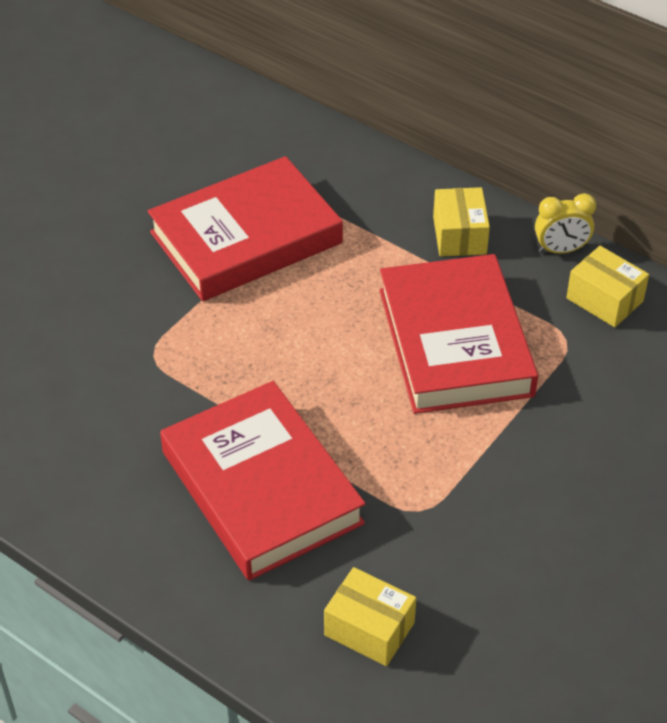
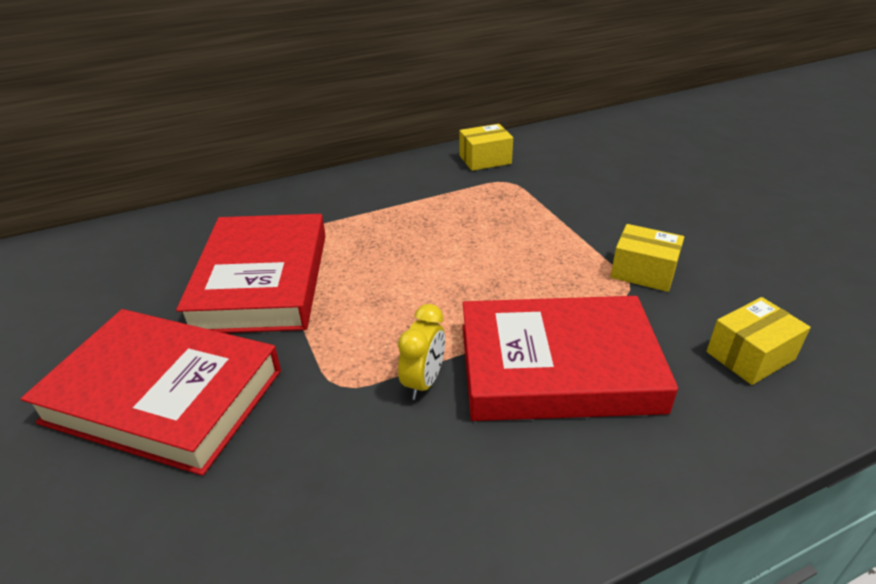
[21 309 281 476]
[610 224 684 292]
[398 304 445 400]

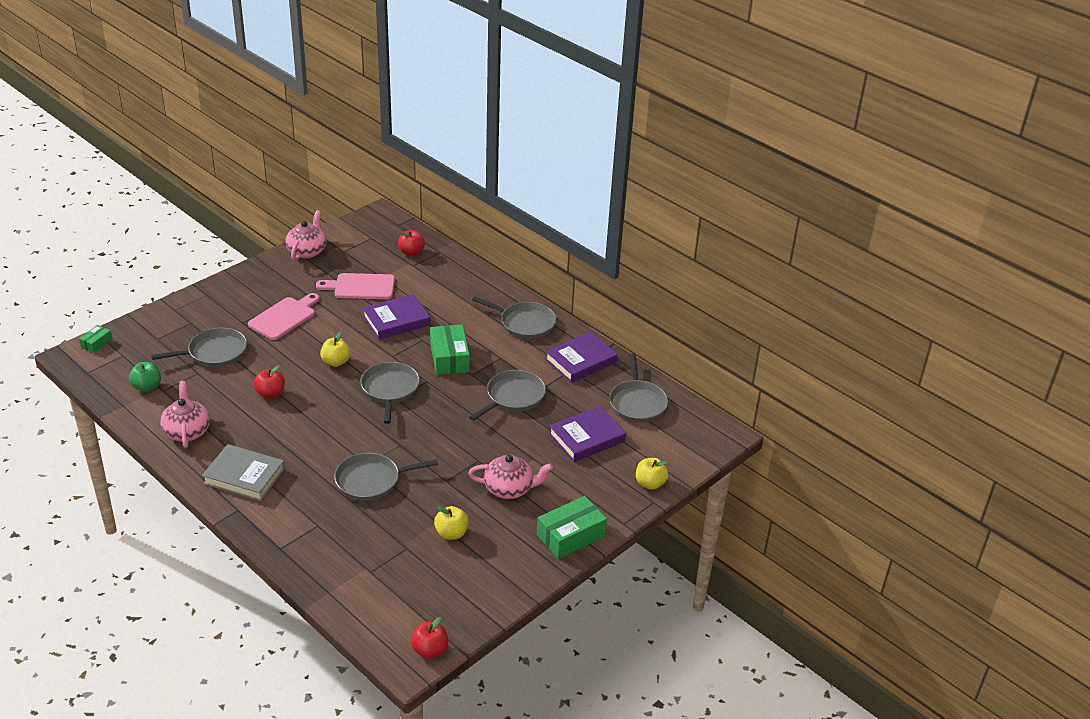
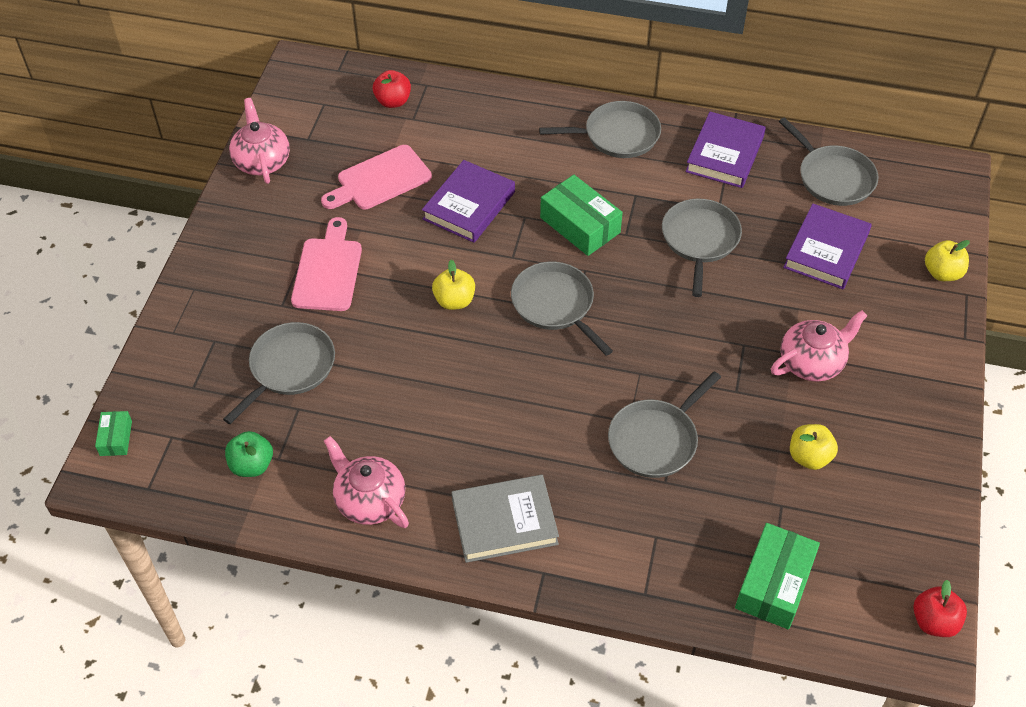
[253 365 285 399] (first image)
[735 523 820 629]

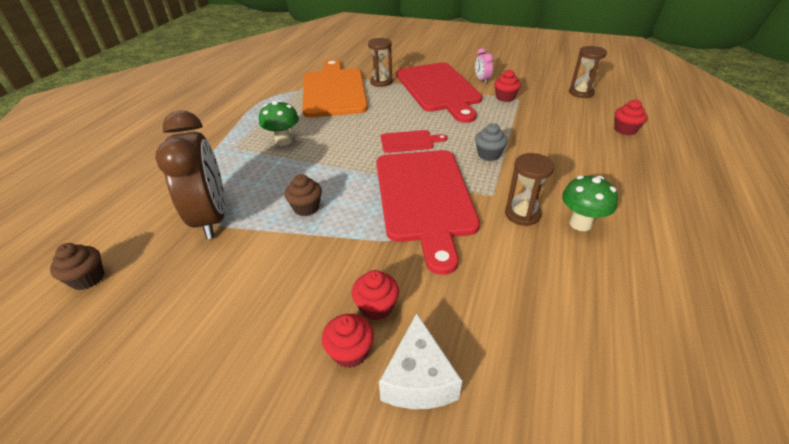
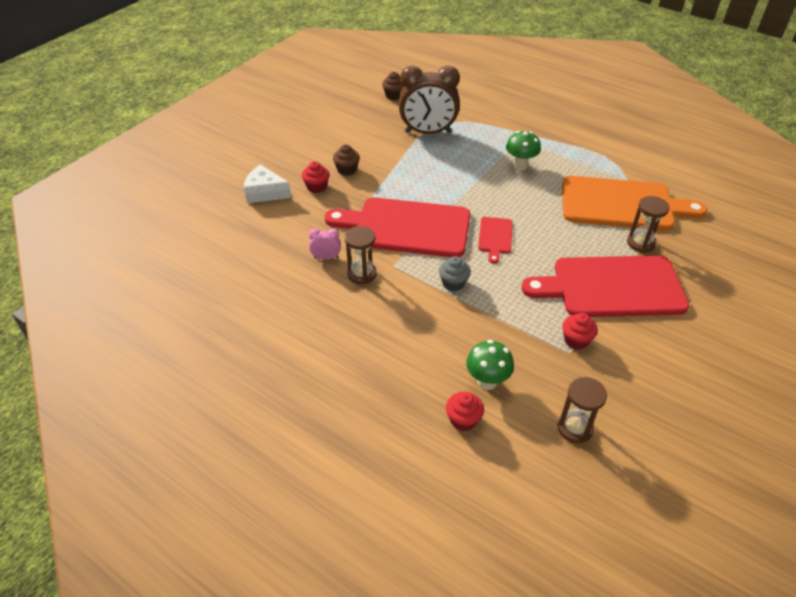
[322 314 374 368] (first image)
[333 144 360 176]
[309 228 341 260]
[466 340 514 390]

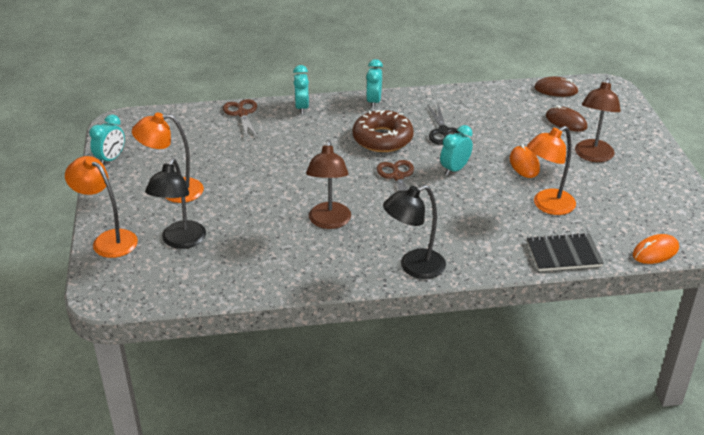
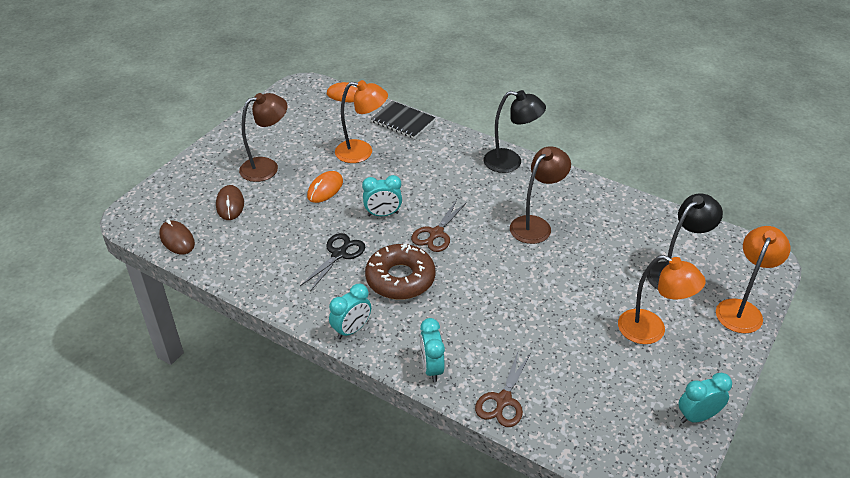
[716 226 790 333]
[420 318 445 382]

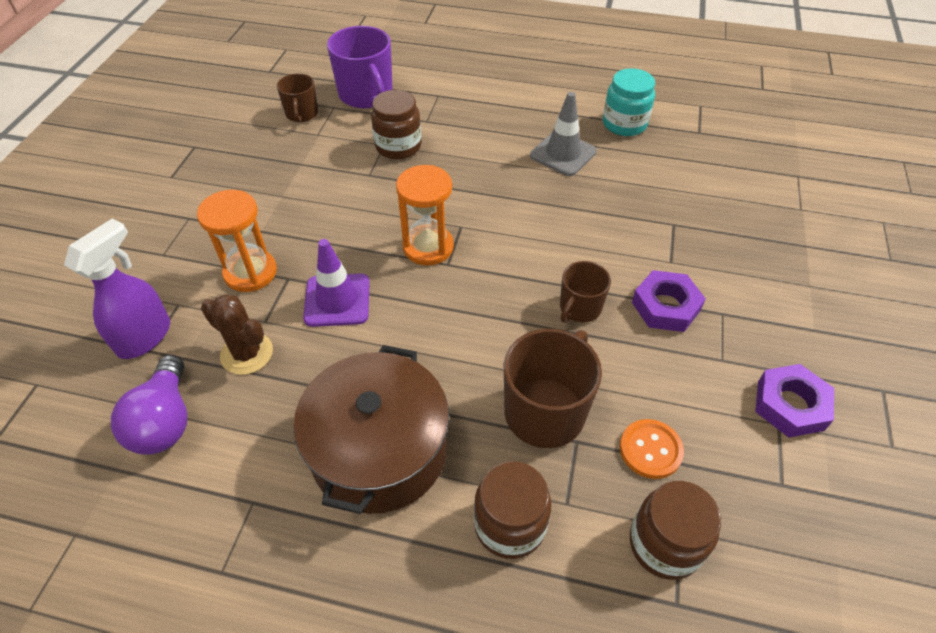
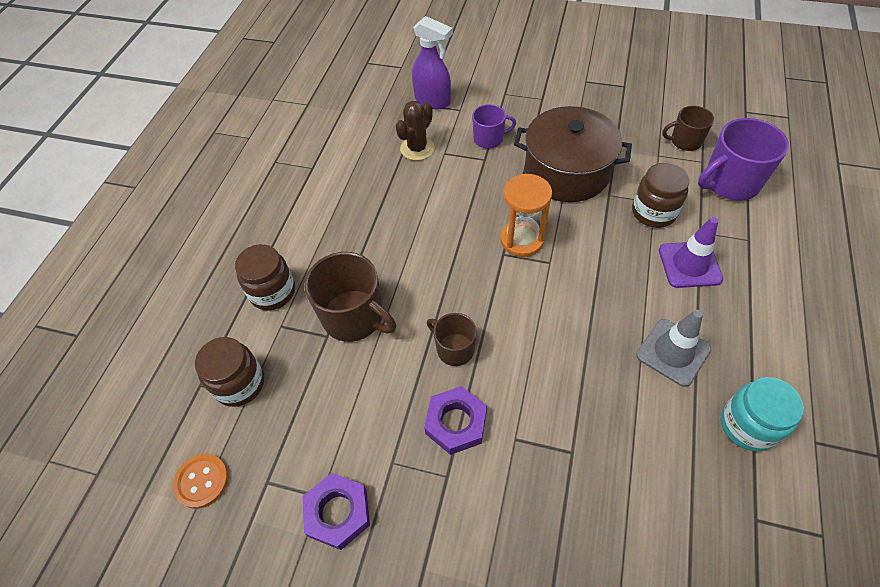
[111 355 187 455] (first image)
[514 106 632 202]
[659 217 723 288]
[173 454 229 509]
[472 104 516 149]

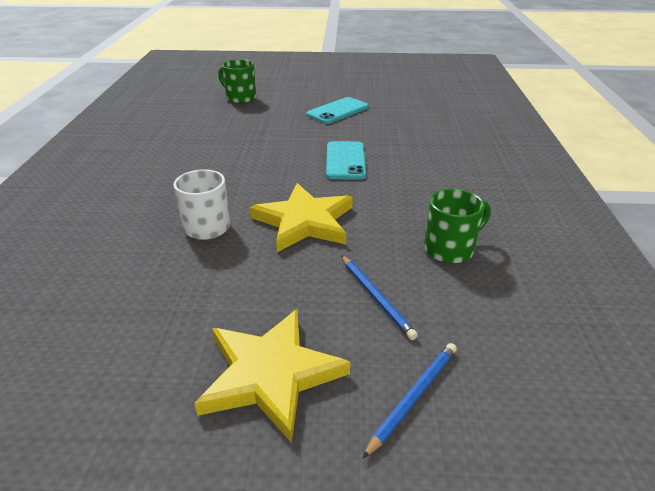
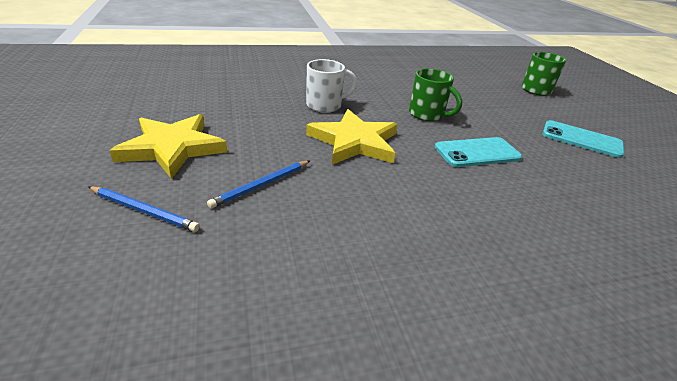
[409 68 462 121]

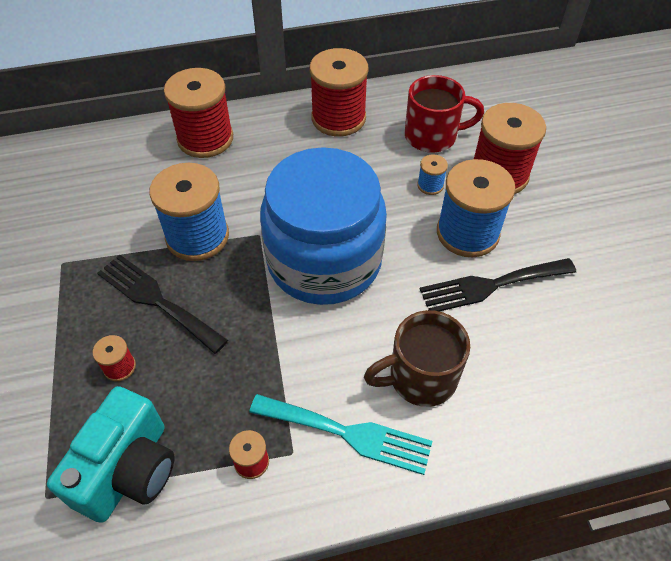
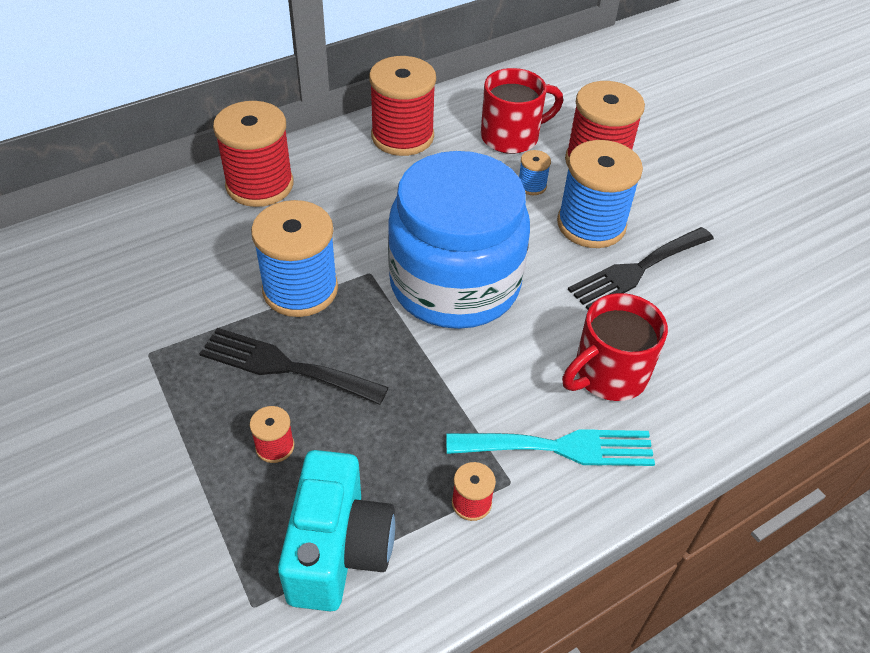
[562 293 668 401]

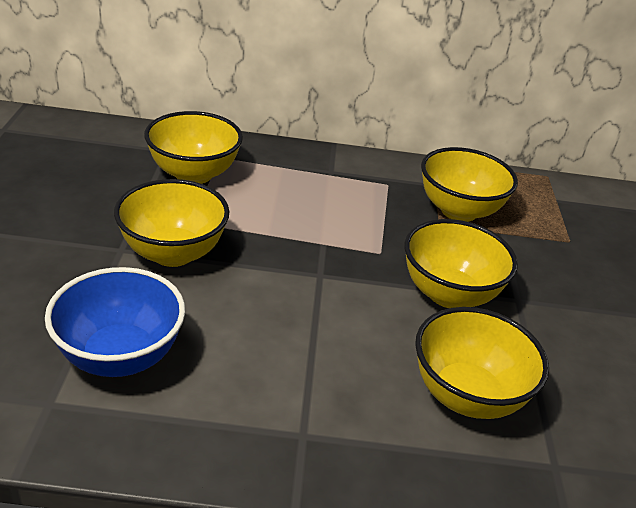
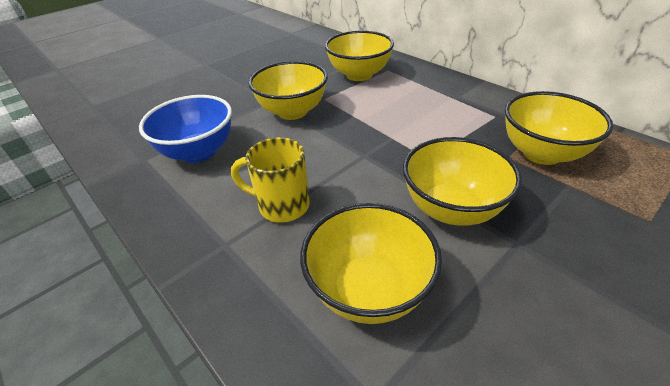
[231 137 310 223]

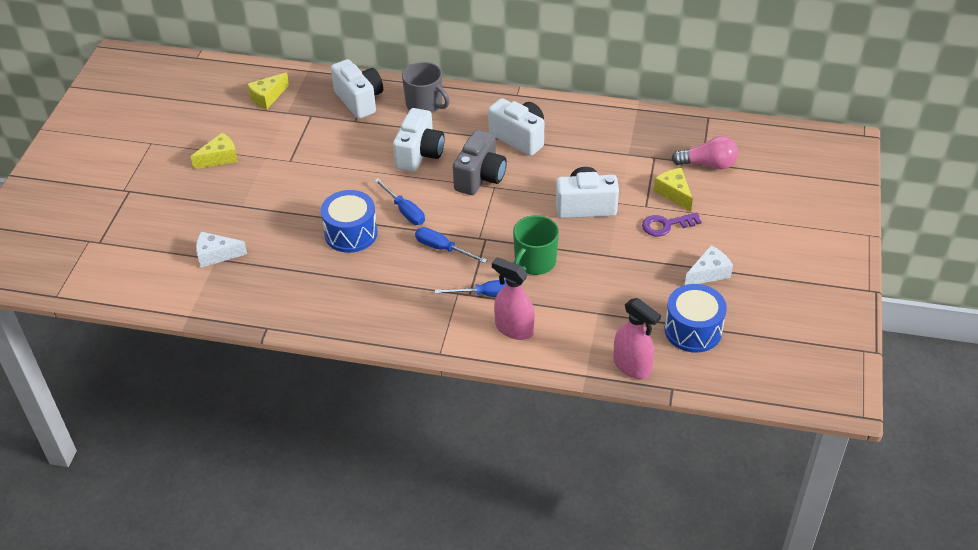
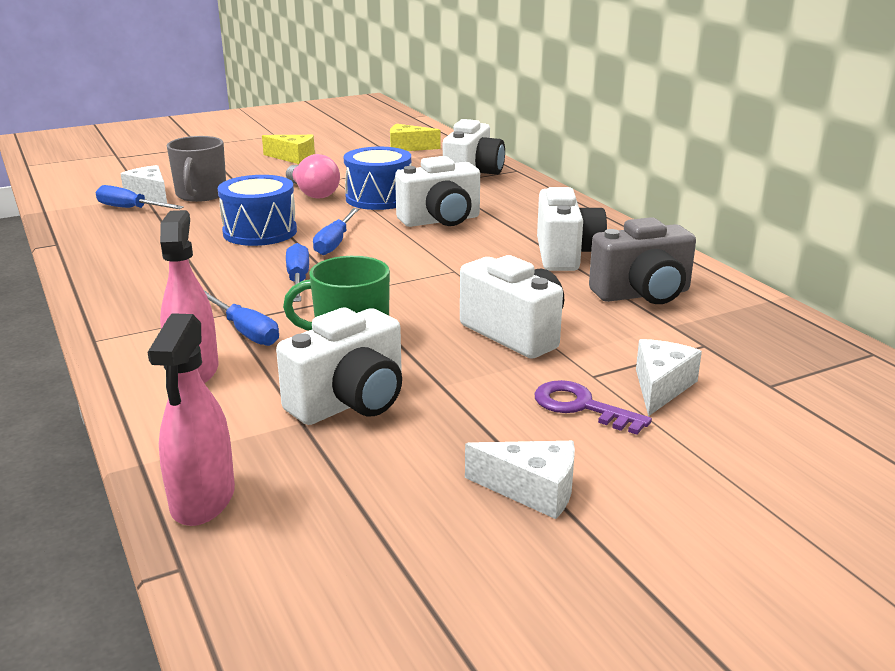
[96 185 184 209]
[276 308 402 425]
[167 136 226 202]
[589 217 696 304]
[344 147 411 210]
[286 154 340 198]
[636 339 702 416]

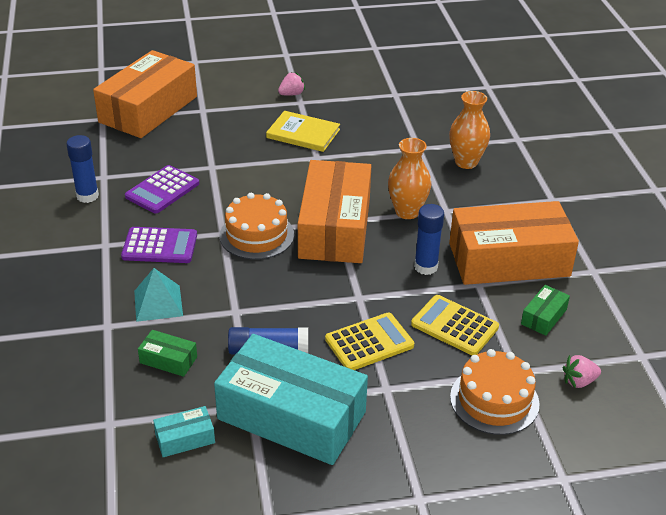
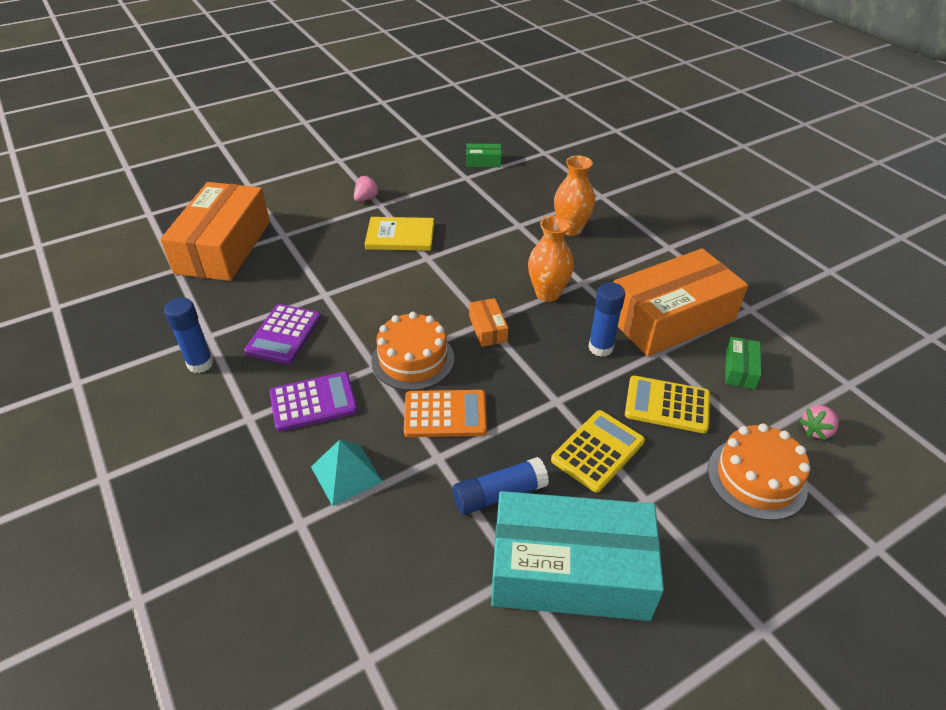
[153 406 215 457] (first image)
[404 390 487 437]
[466 144 502 167]
[469 298 508 347]

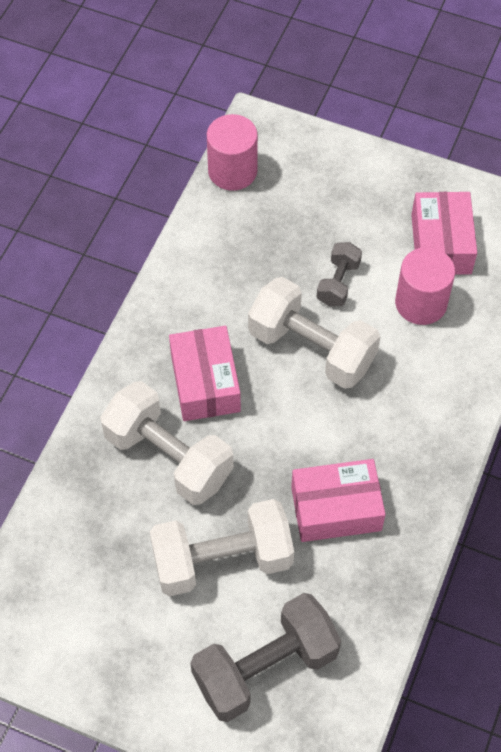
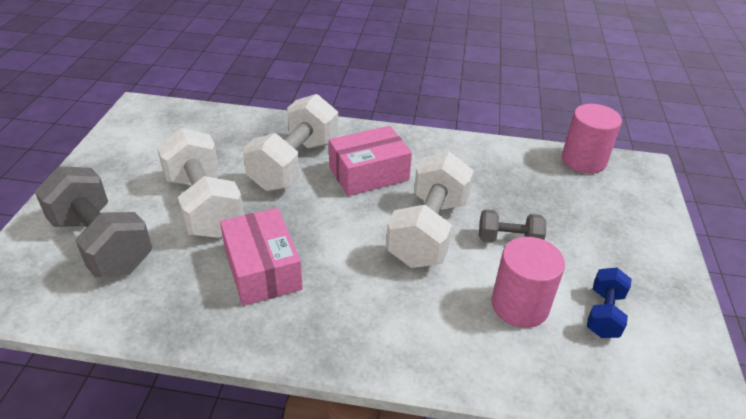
[587 268 631 338]

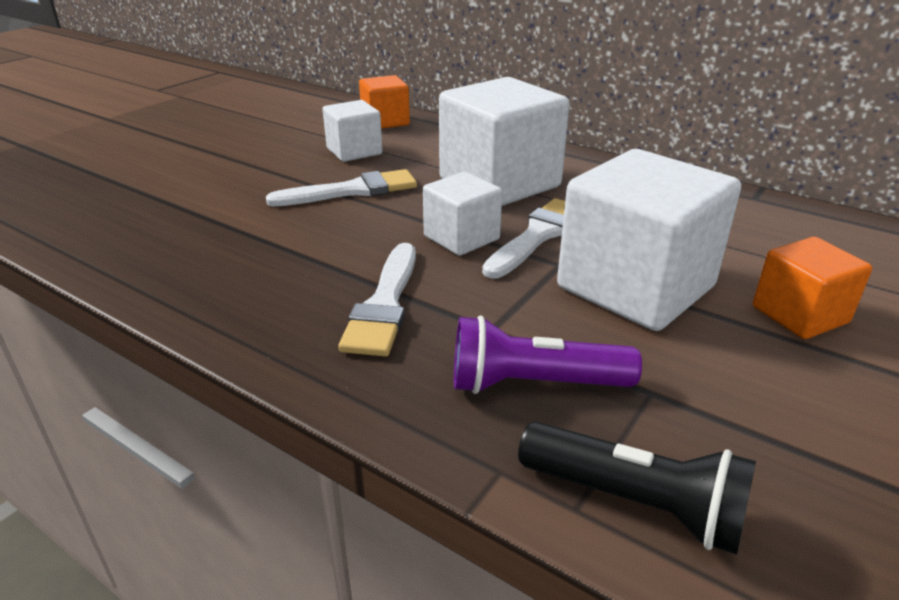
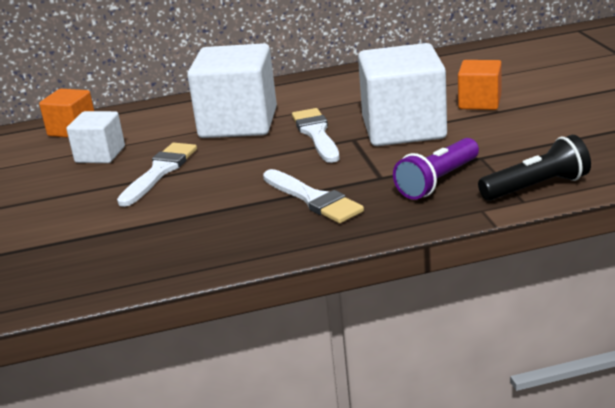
[423 172 502 256] (first image)

